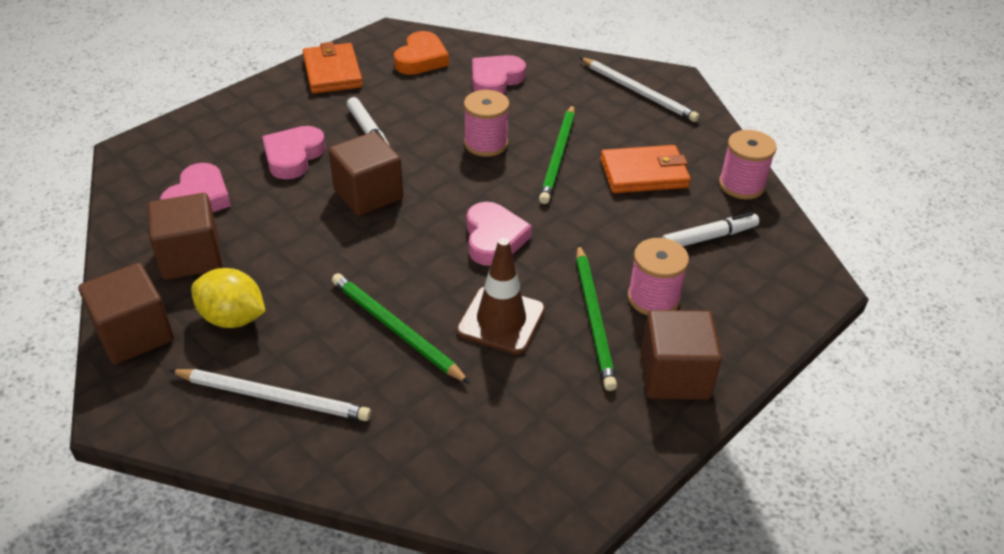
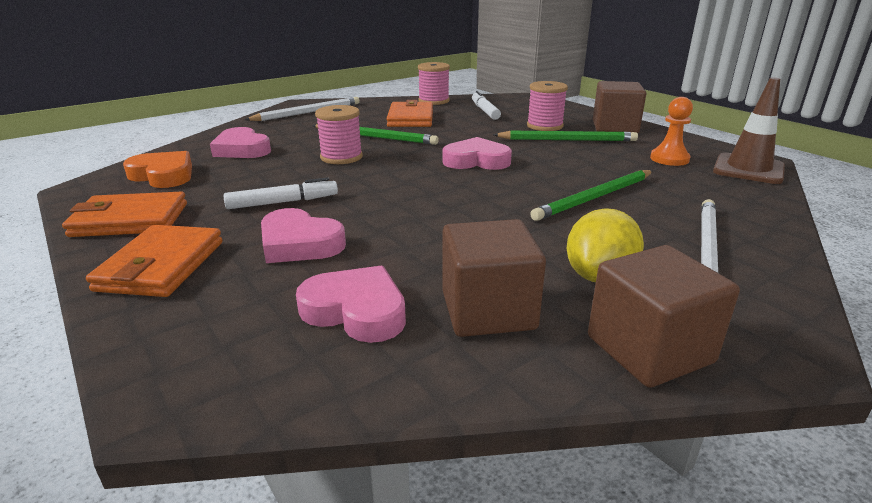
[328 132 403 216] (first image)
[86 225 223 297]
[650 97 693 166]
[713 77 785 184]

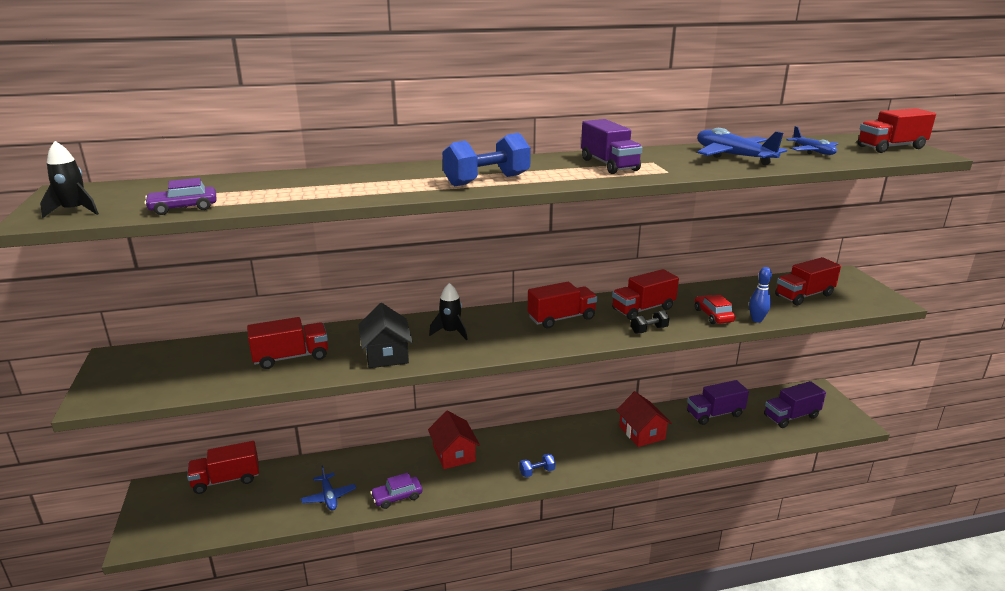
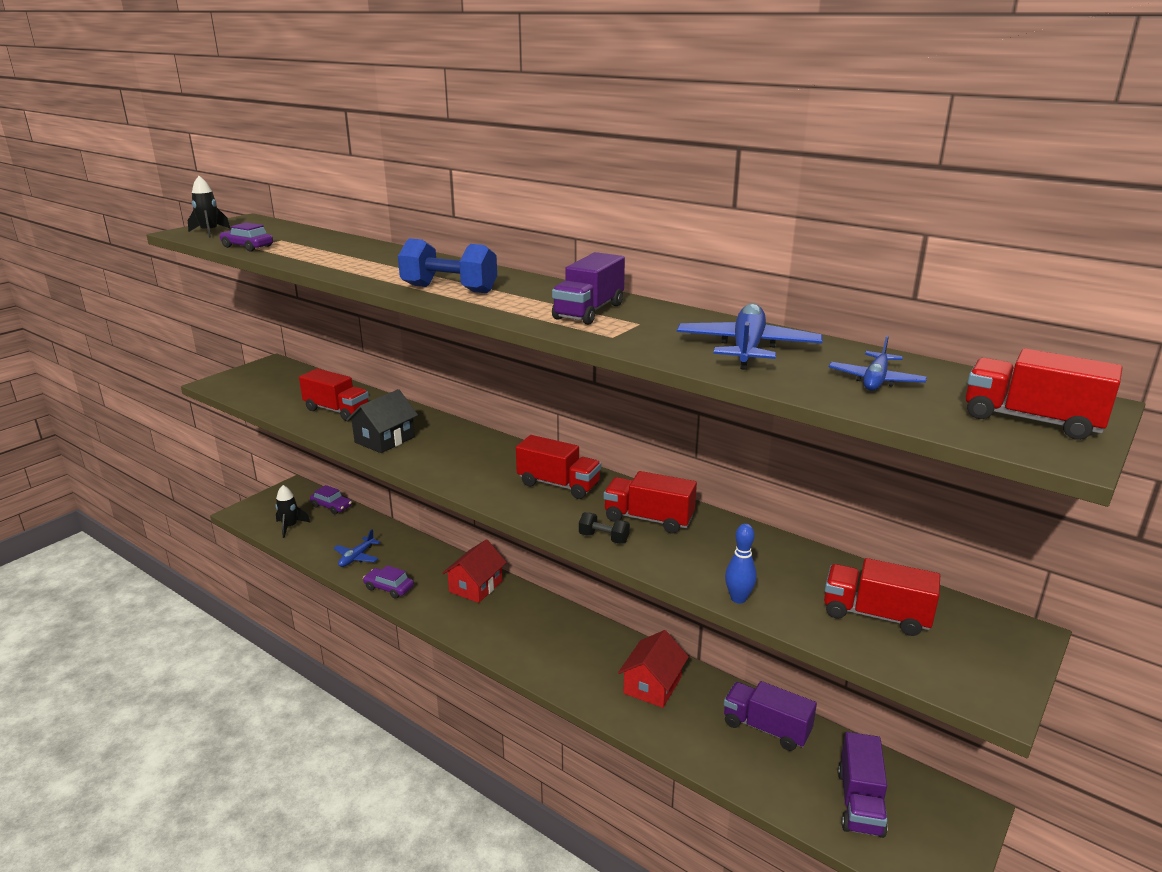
[519 454 556 477] (first image)
[695 295 736 324] (first image)
[275 485 311 538]
[310 485 352 514]
[838 732 887 838]

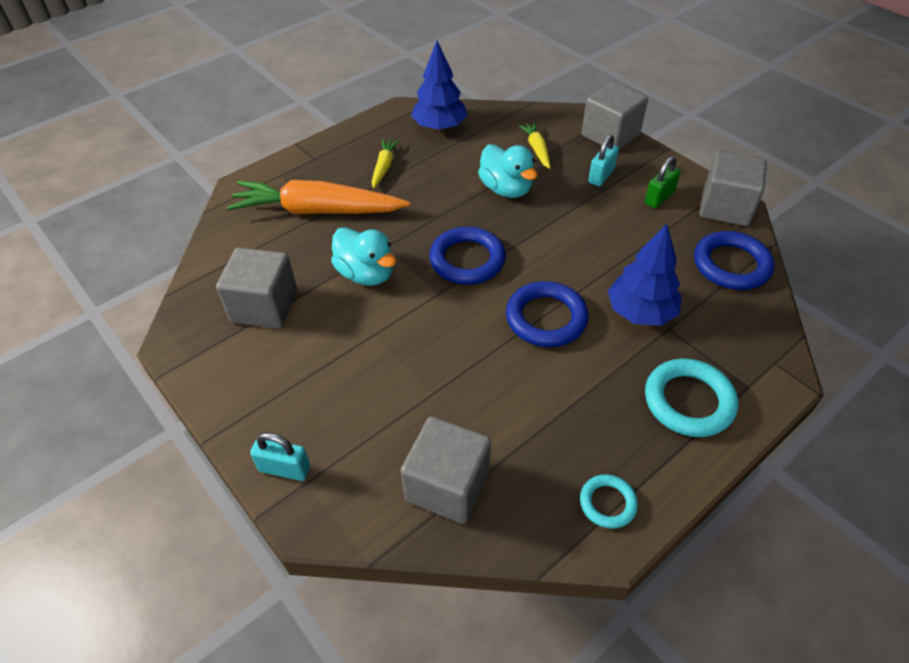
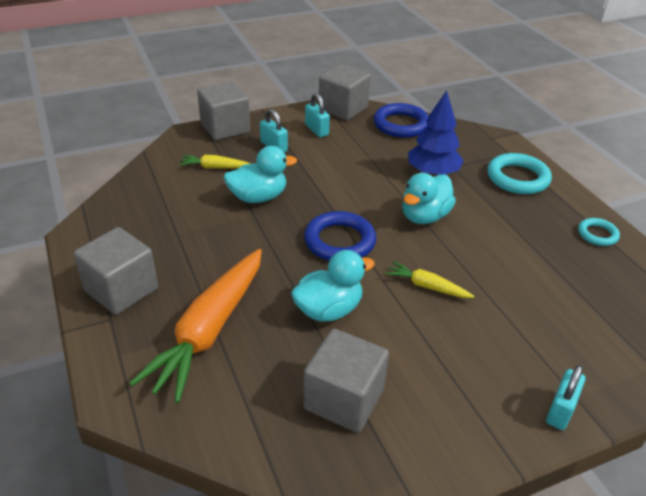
[411 41 468 131] (first image)
[385 261 474 298]
[74 227 158 315]
[402 173 456 224]
[305 93 330 137]

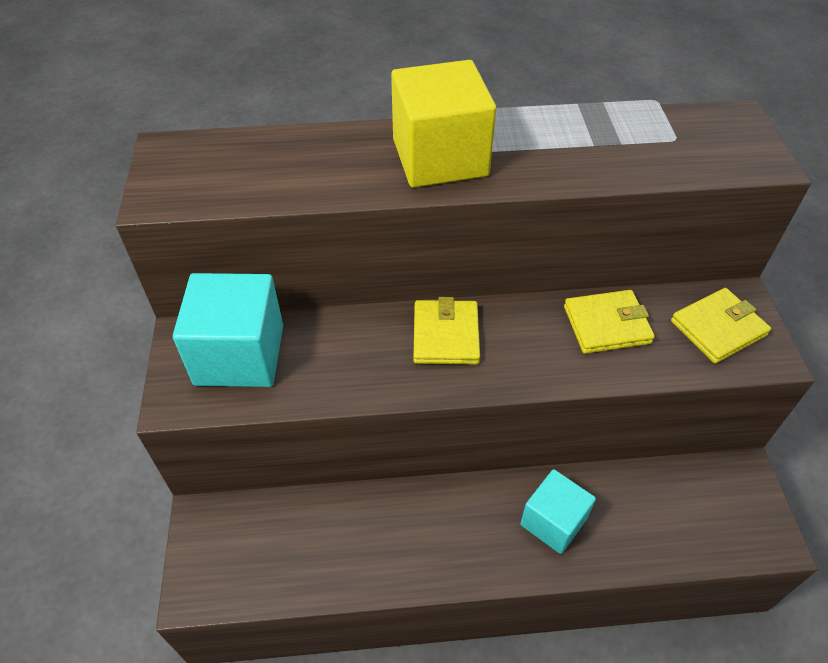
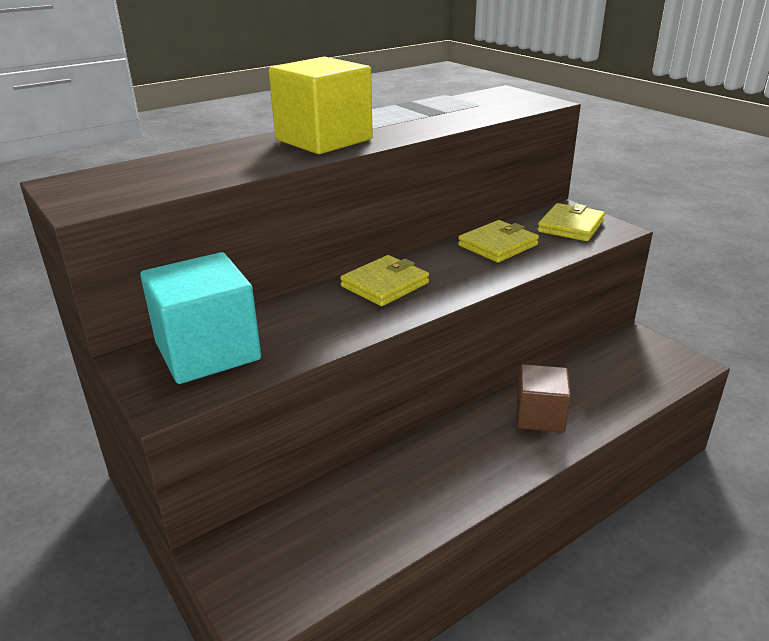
[517 364 571 432]
[340 255 429 306]

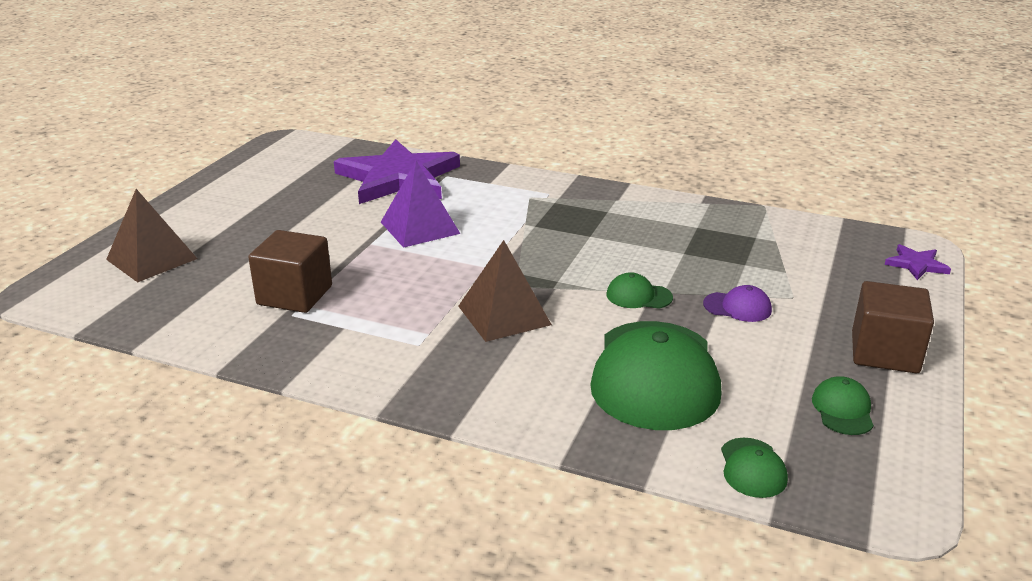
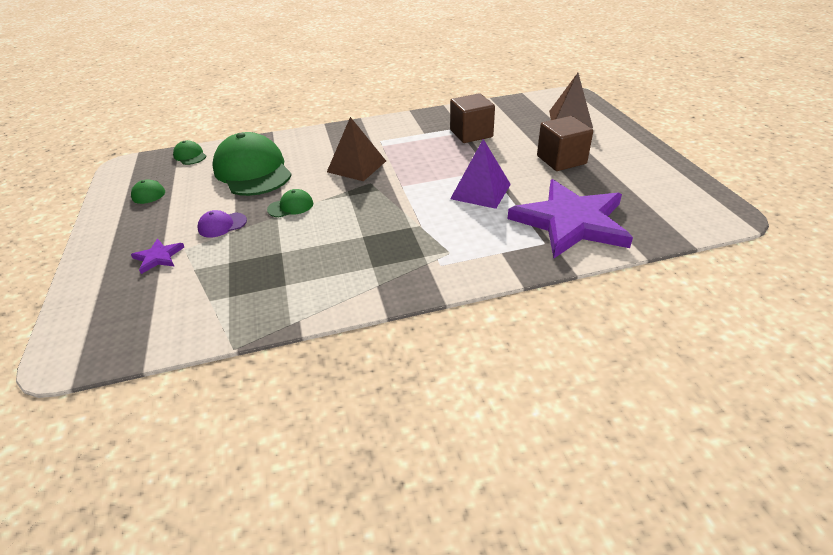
[537 116 593 171]
[131 239 184 274]

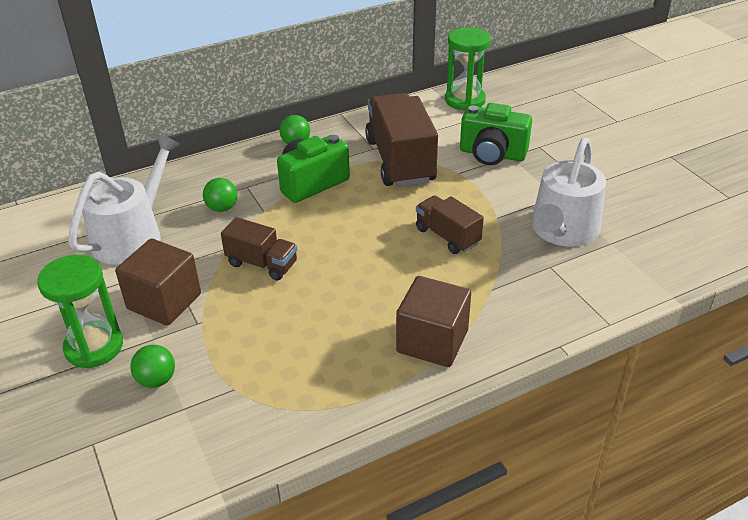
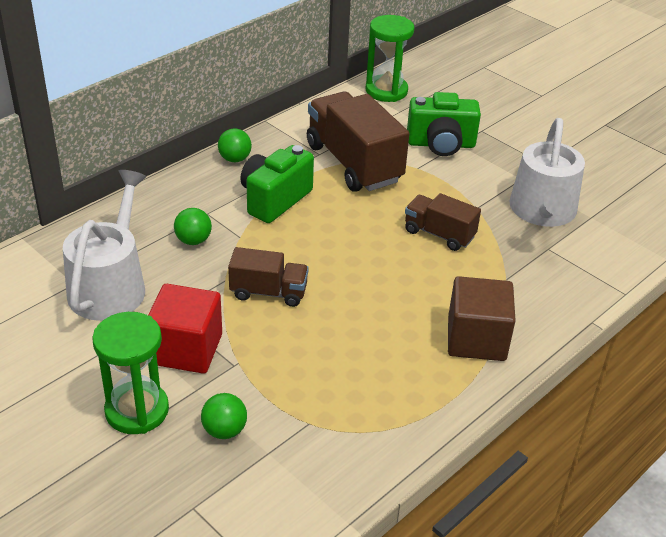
[148 284 222 374]

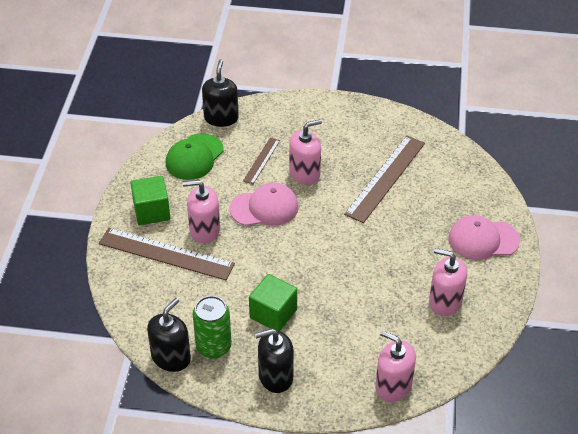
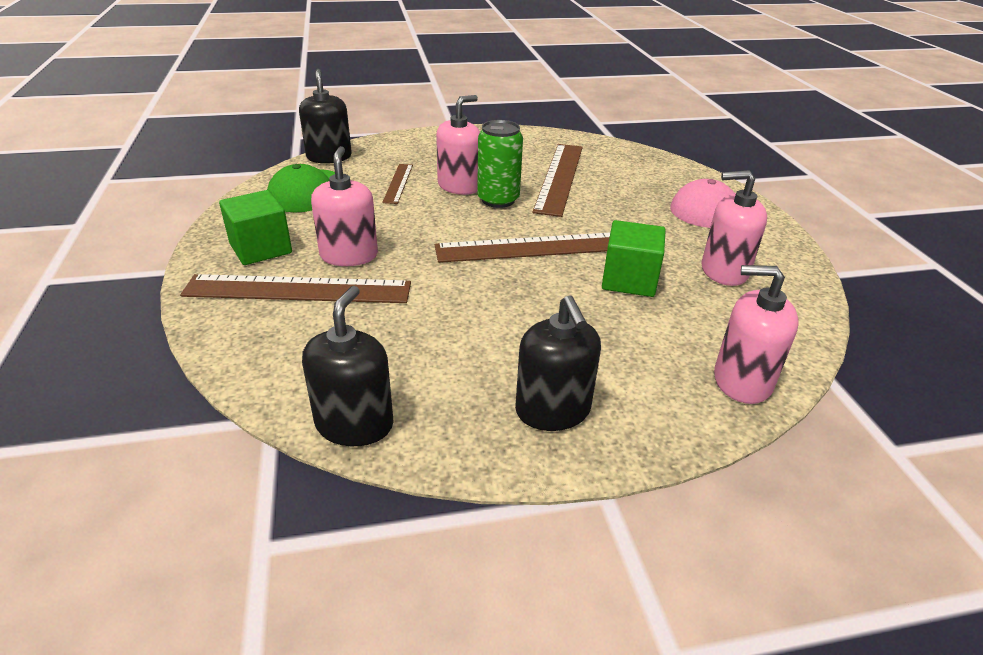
[230 183 299 226] (first image)
[435 233 610 263]
[477 120 523 208]
[602 220 666 297]
[311 146 378 266]
[515 295 601 431]

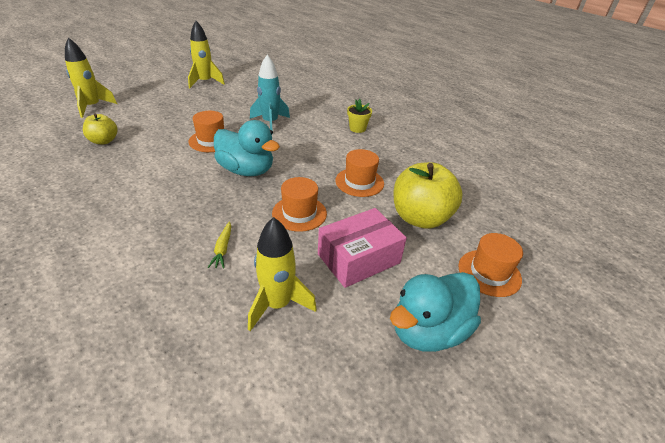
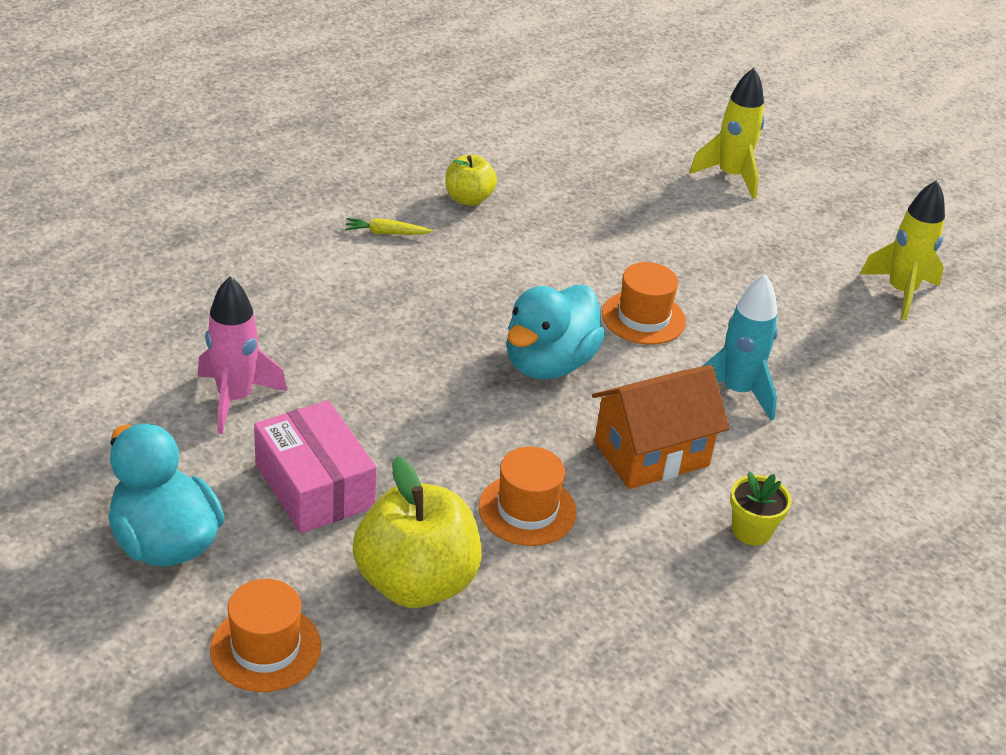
[272 177 327 232] (first image)
[592 365 729 489]
[445 155 497 206]
[345 218 433 235]
[198 276 287 434]

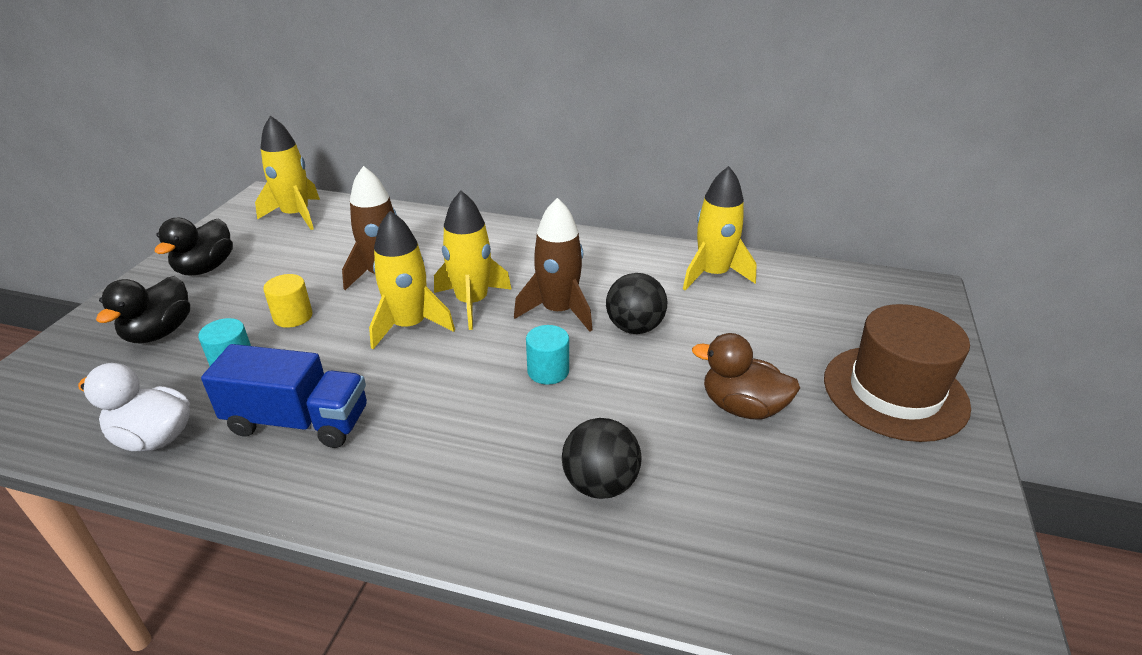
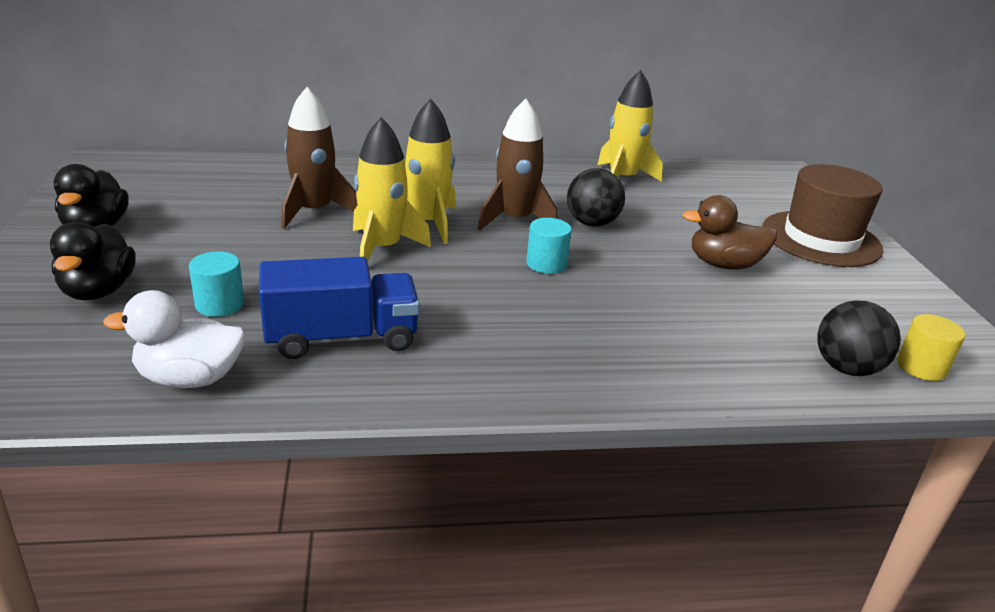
[255 115 320 230] (first image)
[897 314 965 381]
[817 300 901 376]

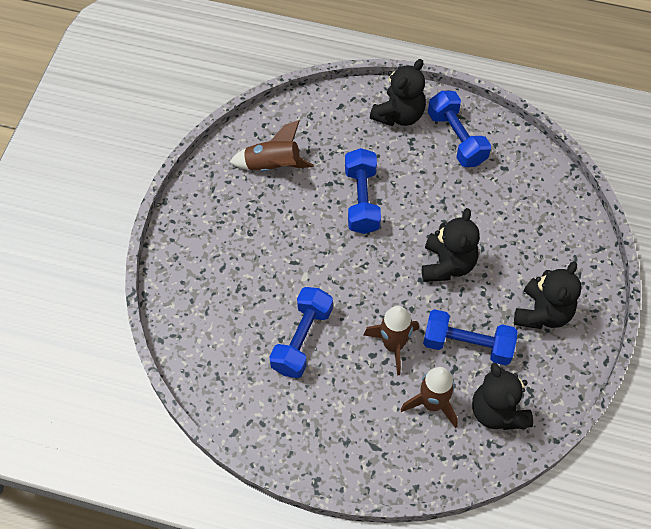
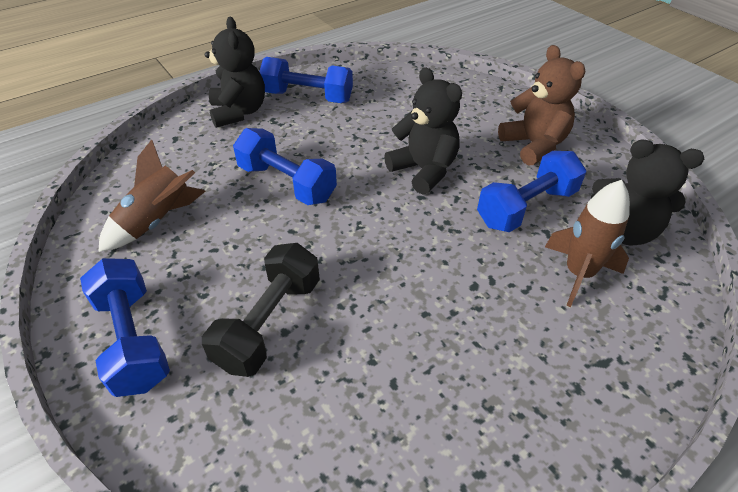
[363 306 419 375] (first image)
[202 243 320 377]
[80 258 170 397]
[498 45 585 166]

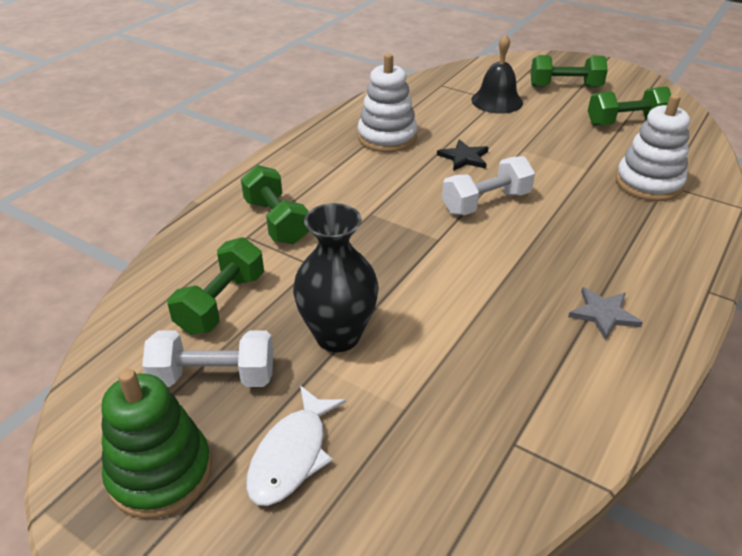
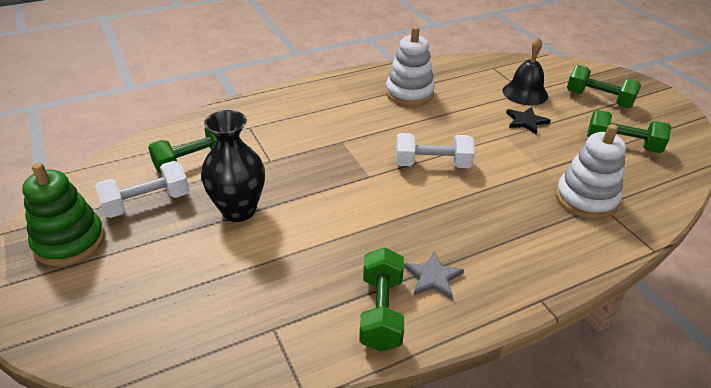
[246 386 346 506] (first image)
[359 247 404 352]
[506 107 550 135]
[95 161 189 218]

